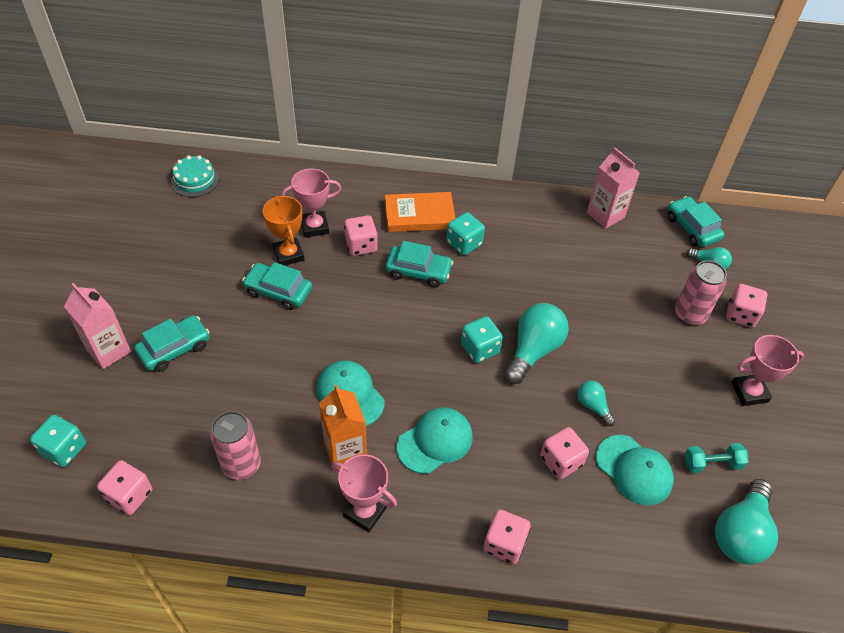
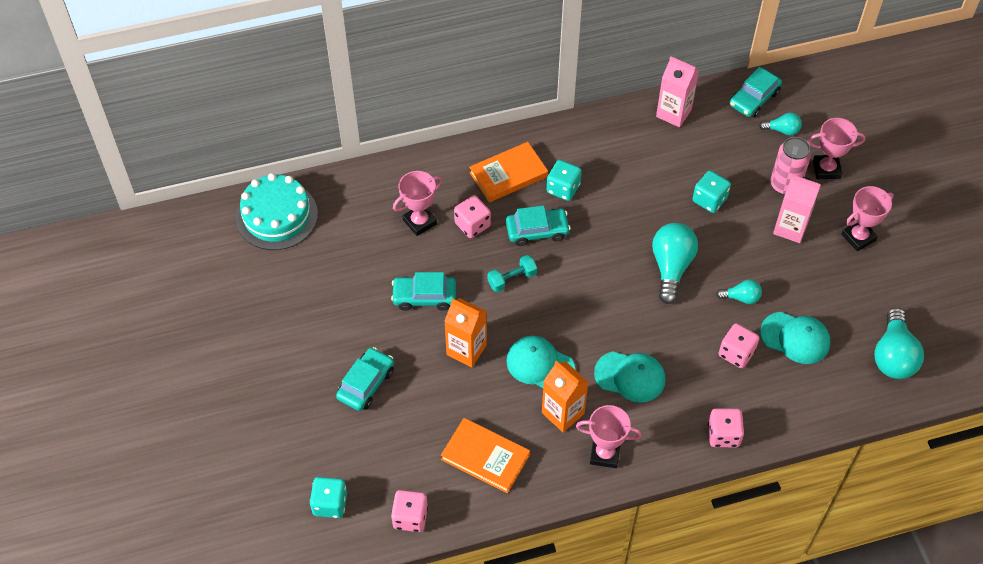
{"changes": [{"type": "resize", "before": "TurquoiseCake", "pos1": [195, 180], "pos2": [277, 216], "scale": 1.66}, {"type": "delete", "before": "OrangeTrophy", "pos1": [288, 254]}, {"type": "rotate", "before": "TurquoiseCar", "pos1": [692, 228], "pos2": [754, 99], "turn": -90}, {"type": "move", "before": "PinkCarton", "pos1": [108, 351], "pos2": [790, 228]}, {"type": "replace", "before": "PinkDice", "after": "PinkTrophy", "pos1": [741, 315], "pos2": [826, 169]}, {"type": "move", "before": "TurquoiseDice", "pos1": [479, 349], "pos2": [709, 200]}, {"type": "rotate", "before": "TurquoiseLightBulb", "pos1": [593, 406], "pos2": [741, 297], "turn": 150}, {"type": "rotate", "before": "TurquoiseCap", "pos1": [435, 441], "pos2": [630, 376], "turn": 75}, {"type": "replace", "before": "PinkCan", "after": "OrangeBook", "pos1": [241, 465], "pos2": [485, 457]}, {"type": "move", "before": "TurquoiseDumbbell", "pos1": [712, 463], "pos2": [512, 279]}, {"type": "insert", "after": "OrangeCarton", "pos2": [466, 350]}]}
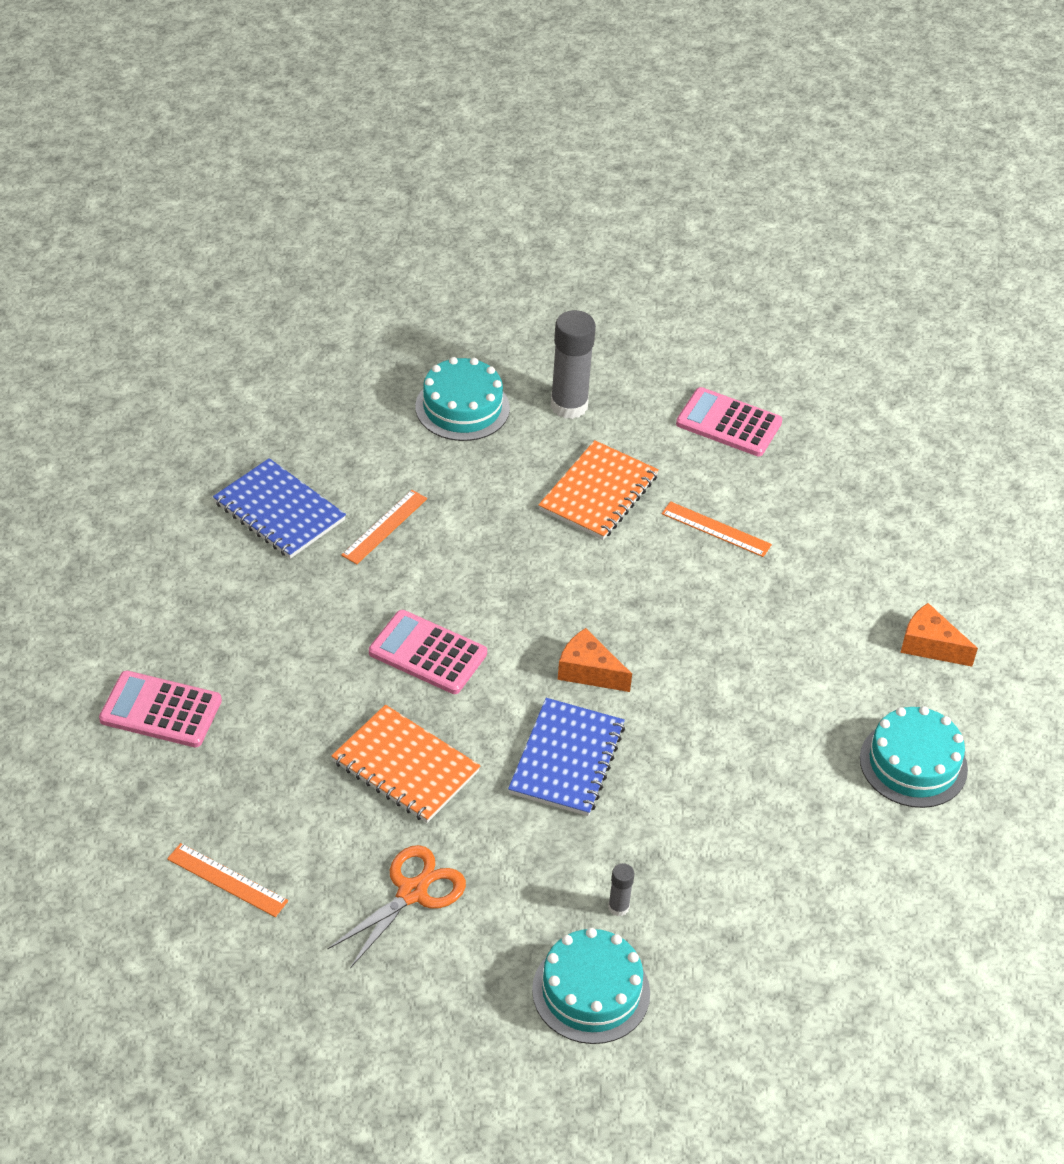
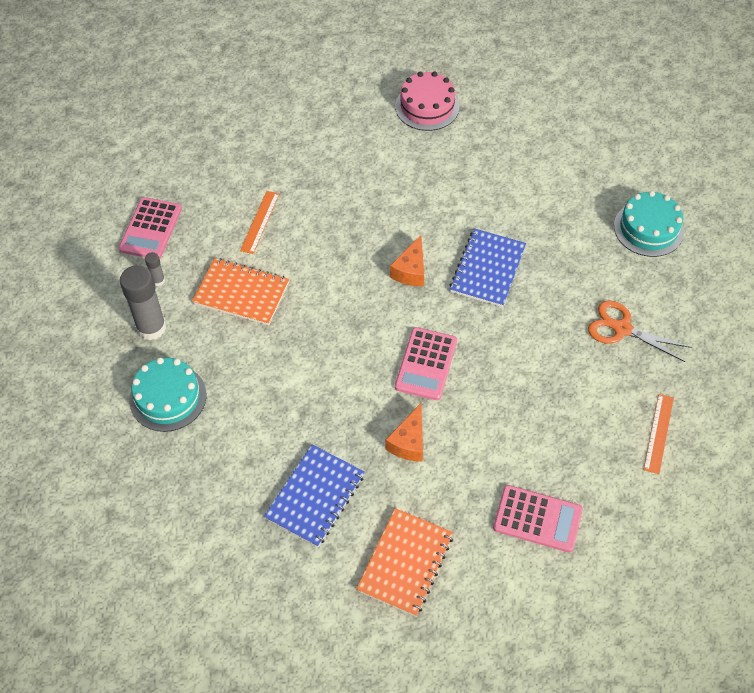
{"changes": [{"type": "delete", "before": "OrangeRuler", "pos1": [384, 526]}, {"type": "move", "before": "OrangeCheese", "pos1": [930, 645], "pos2": [409, 442]}, {"type": "rotate", "before": "PinkCalculator", "pos1": [161, 710], "pos2": [537, 519], "turn": -75}, {"type": "rotate", "before": "BlueNotebook", "pos1": [566, 759], "pos2": [487, 269], "turn": -75}, {"type": "move", "before": "OrangeNotebook", "pos1": [405, 766], "pos2": [405, 563]}, {"type": "recolor", "before": "TurquoiseCake", "after": "PinkCake", "pos1": [913, 763], "pos2": [427, 106]}, {"type": "move", "before": "GreyGlueStick", "pos1": [618, 907], "pos2": [158, 280]}]}
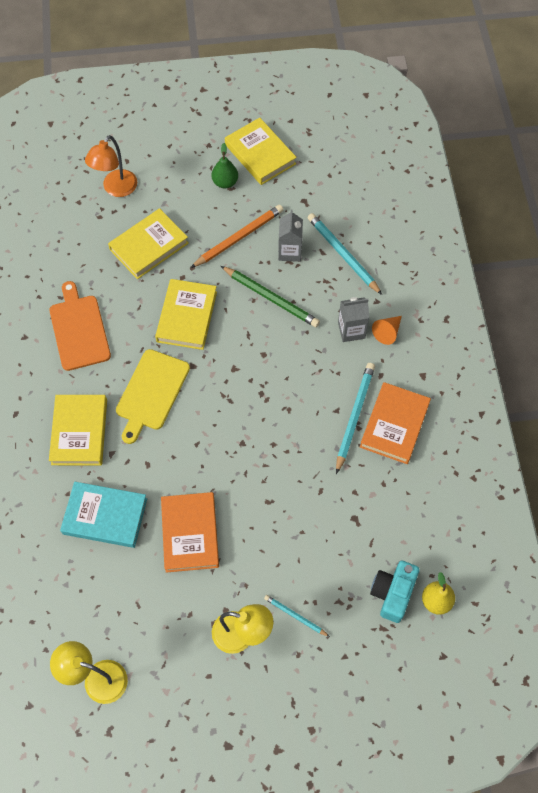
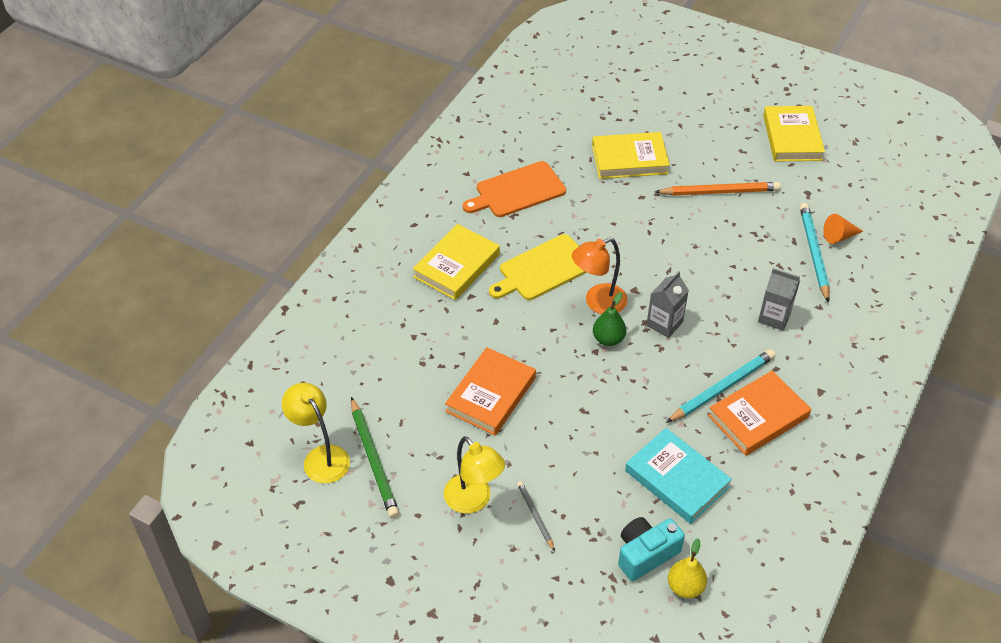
{"changes": [{"type": "move", "before": "OrangeLamp", "pos1": [116, 189], "pos2": [598, 303]}, {"type": "move", "before": "GreenPear", "pos1": [225, 182], "pos2": [608, 339]}, {"type": "move", "before": "GreyCarton", "pos1": [290, 251], "pos2": [664, 324]}, {"type": "move", "before": "GreenPencil", "pos1": [271, 298], "pos2": [373, 460]}, {"type": "delete", "before": "YellowBook", "pos1": [186, 316]}, {"type": "rotate", "before": "OrangeCuttingBoard", "pos1": [79, 329], "pos2": [517, 191], "turn": -135}, {"type": "move", "before": "OrangeCone", "pos1": [387, 332], "pos2": [839, 236]}, {"type": "move", "before": "TurquoiseBook", "pos1": [105, 516], "pos2": [676, 479]}, {"type": "recolor", "before": "TurquoisePencil", "after": "GreyPencil", "pos1": [295, 616], "pos2": [535, 516]}]}
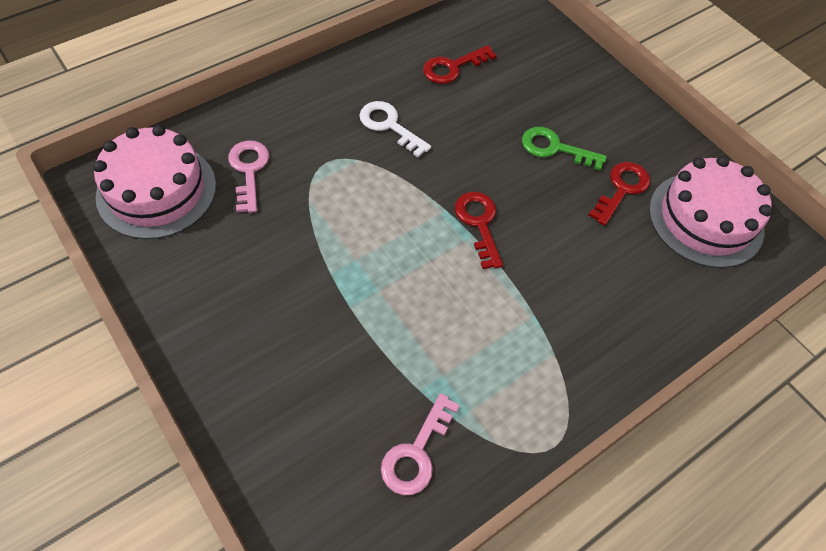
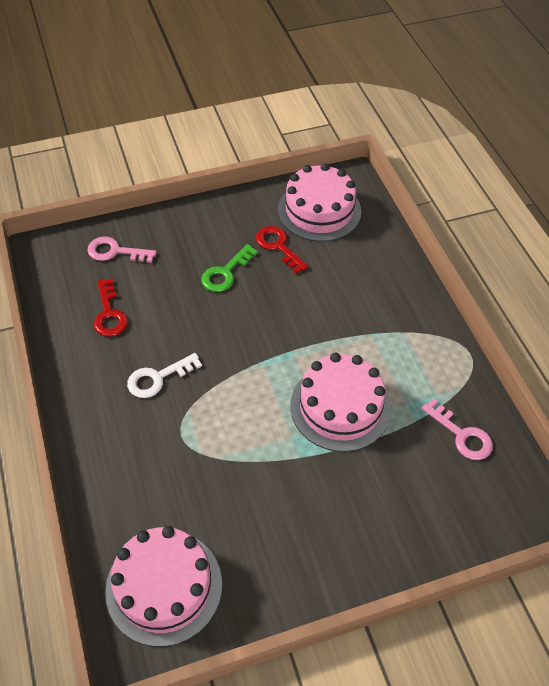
{"changes": [{"type": "move", "before": "PinkKey", "pos1": [249, 170], "pos2": [115, 252]}, {"type": "delete", "before": "RedKey", "pos1": [479, 223]}, {"type": "insert", "after": "PinkCake", "pos2": [340, 407]}]}
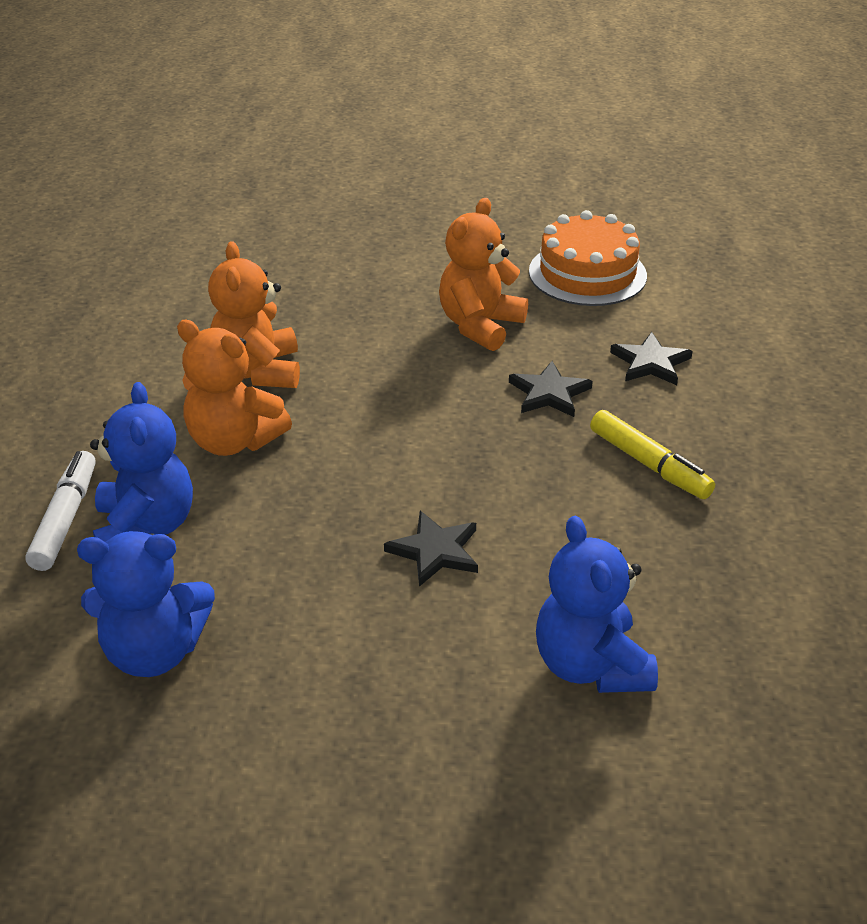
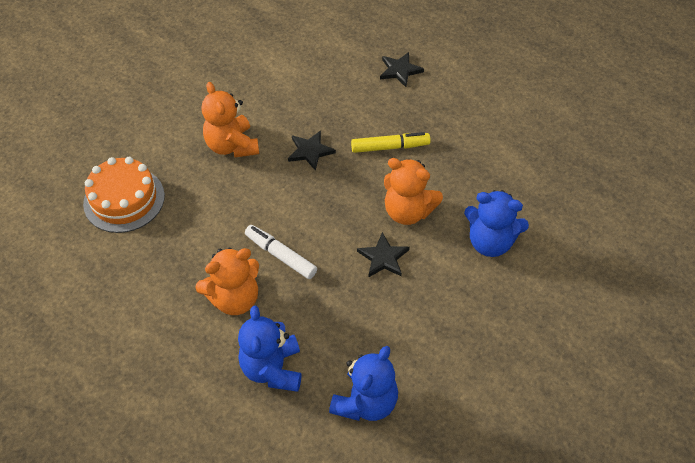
{"changes": [{"type": "move", "before": "OrangeCake", "pos1": [587, 273], "pos2": [124, 199]}, {"type": "move", "before": "OrangeTeddyBear", "pos1": [258, 371], "pos2": [408, 211]}, {"type": "move", "before": "BlackStar", "pos1": [650, 363], "pos2": [400, 70]}, {"type": "rotate", "before": "BlueTeddyBear", "pos1": [146, 528], "pos2": [272, 369], "turn": -120}, {"type": "move", "before": "WhiteMarker", "pos1": [65, 519], "pos2": [281, 256]}]}
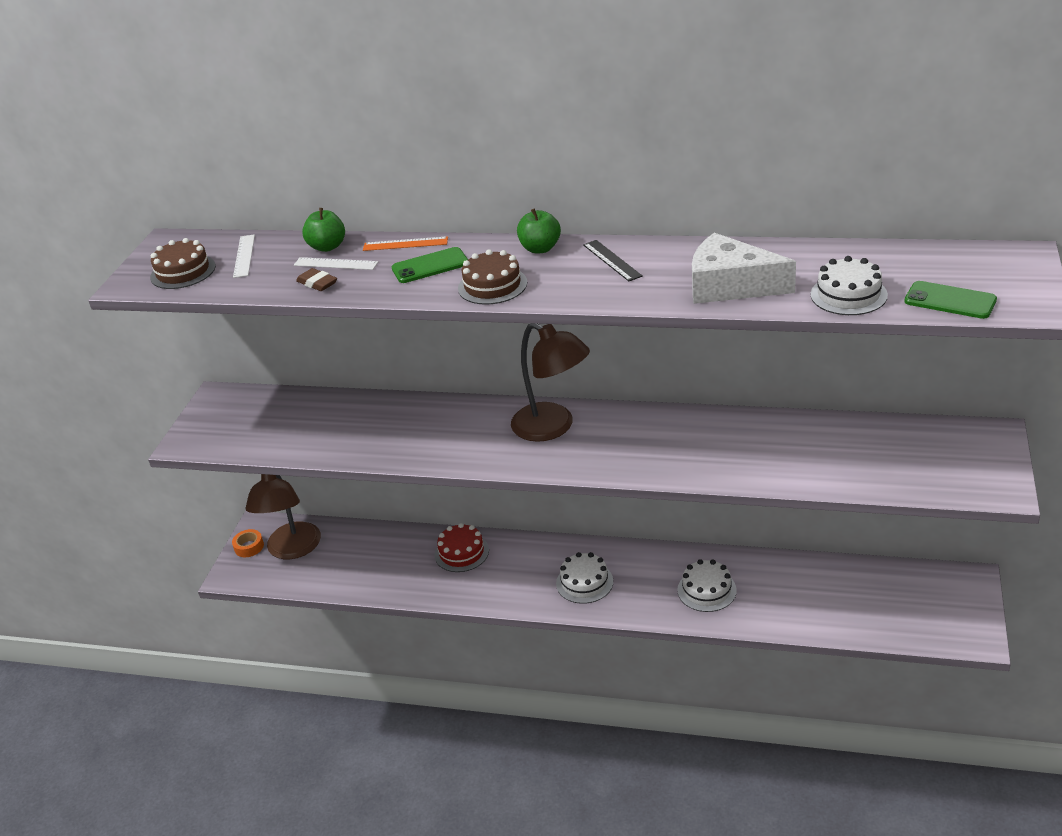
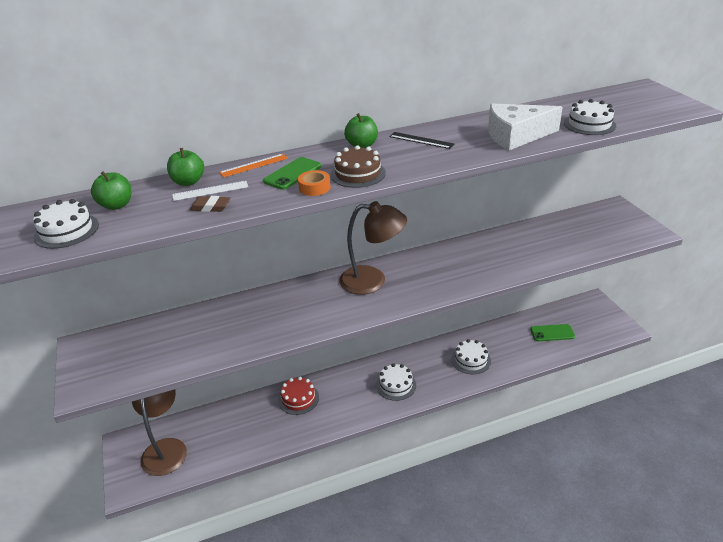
{"changes": [{"type": "replace", "before": "WhiteRuler", "after": "GreenApple", "pos1": [244, 256], "pos2": [116, 205]}, {"type": "recolor", "before": "BrownCake", "after": "WhiteCake", "pos1": [183, 272], "pos2": [66, 231]}, {"type": "move", "before": "GreenPhone", "pos1": [950, 301], "pos2": [552, 333]}, {"type": "rotate", "before": "BrownLamp", "pos1": [292, 550], "pos2": [166, 448], "turn": -150}, {"type": "move", "before": "OrangeTape", "pos1": [249, 547], "pos2": [314, 188]}]}
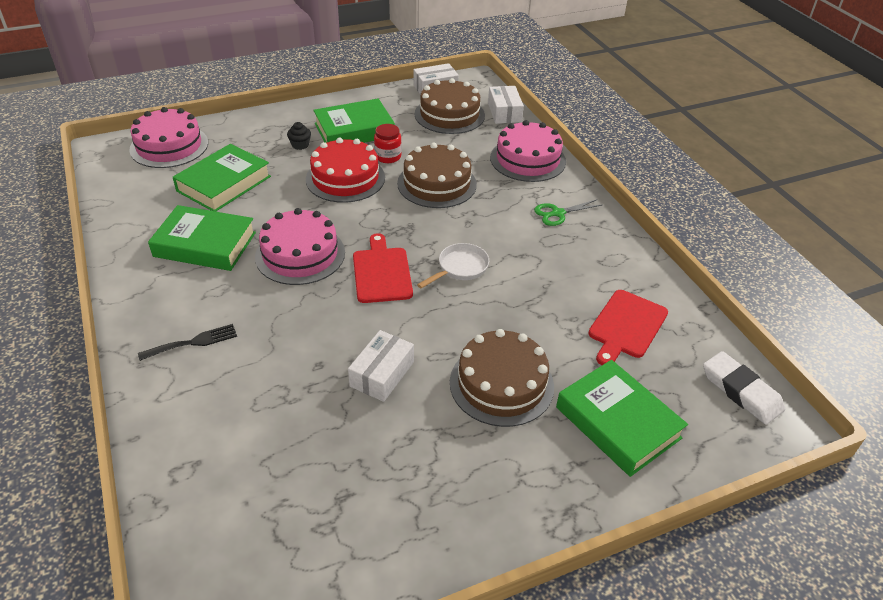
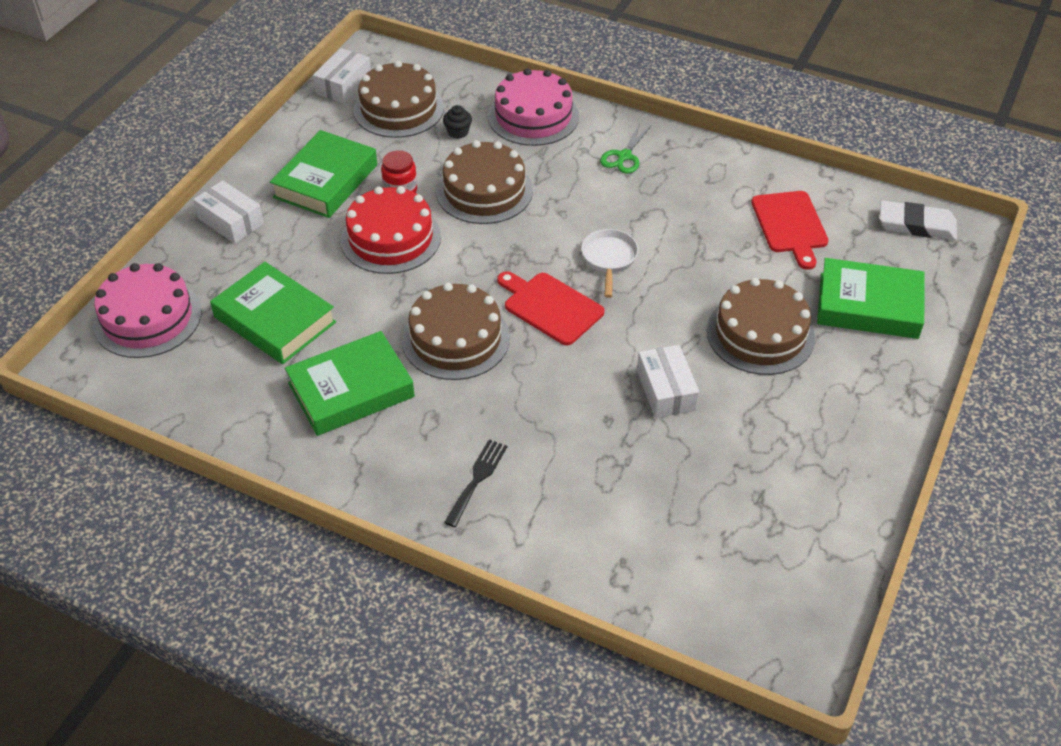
{"changes": [{"type": "move", "before": "WhiteBox", "pos1": [504, 112], "pos2": [230, 221]}, {"type": "move", "before": "BlackCupcake", "pos1": [300, 145], "pos2": [458, 132]}, {"type": "rotate", "before": "GreenBook", "pos1": [224, 183], "pos2": [275, 320], "turn": -45}, {"type": "recolor", "before": "PinkCake", "after": "BrownCake", "pos1": [300, 254], "pos2": [455, 339]}]}
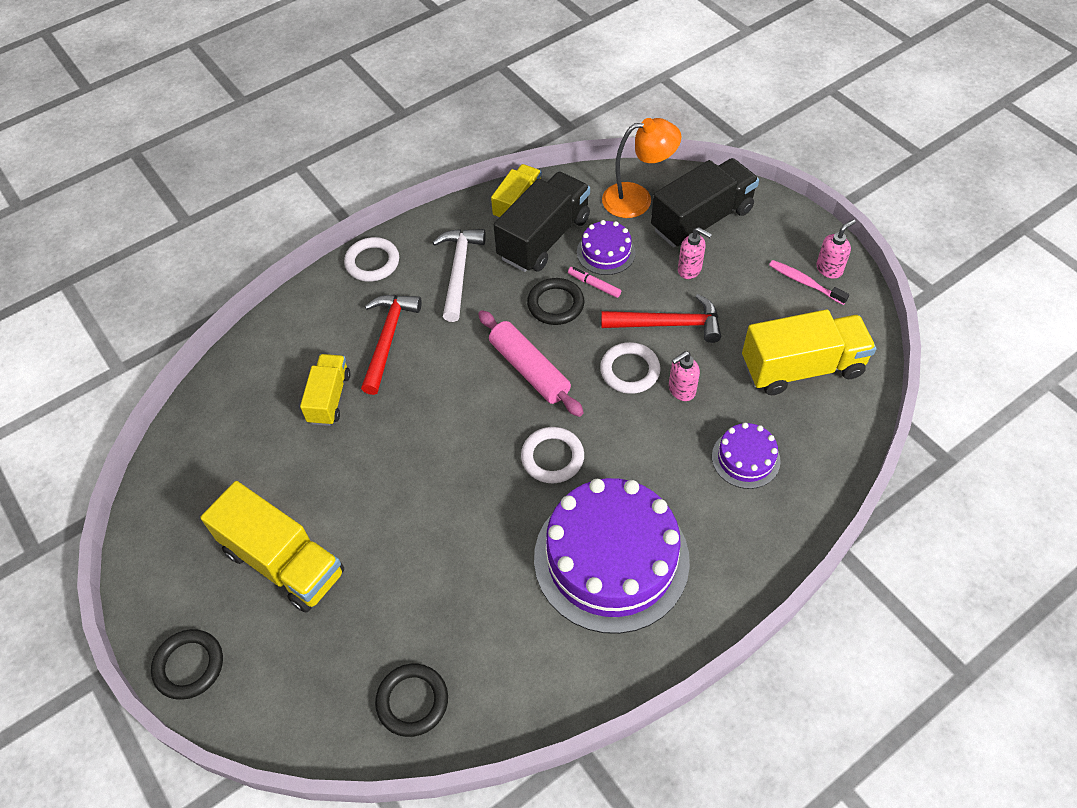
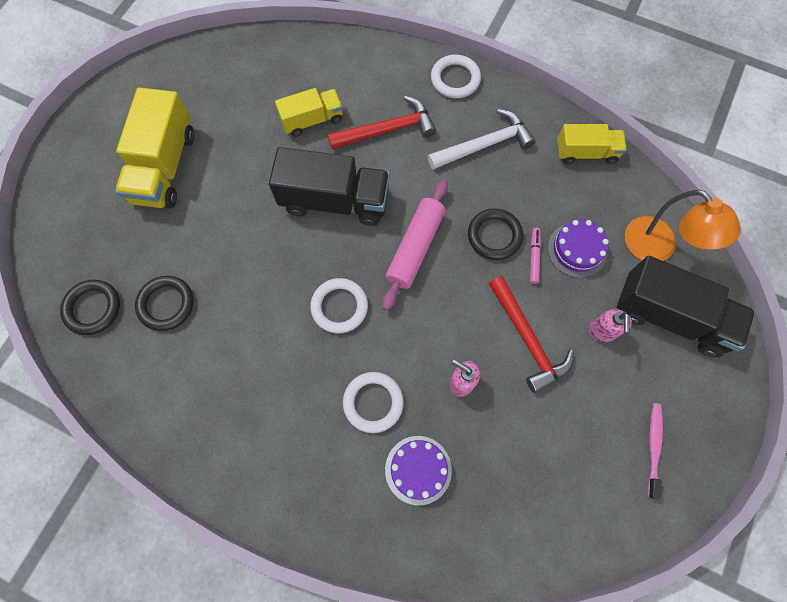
{"changes": [{"type": "move", "before": "BlackTruck", "pos1": [544, 238], "pos2": [334, 201]}, {"type": "delete", "before": "PinkSoapDispenser", "pos1": [829, 269]}, {"type": "delete", "before": "YellowTruck", "pos1": [802, 368]}, {"type": "move", "before": "WhiteRing", "pos1": [630, 370], "pos2": [373, 402]}, {"type": "delete", "before": "PurpleCake", "pos1": [611, 558]}, {"type": "move", "before": "BlackRing", "pos1": [189, 666], "pos2": [166, 304]}]}
